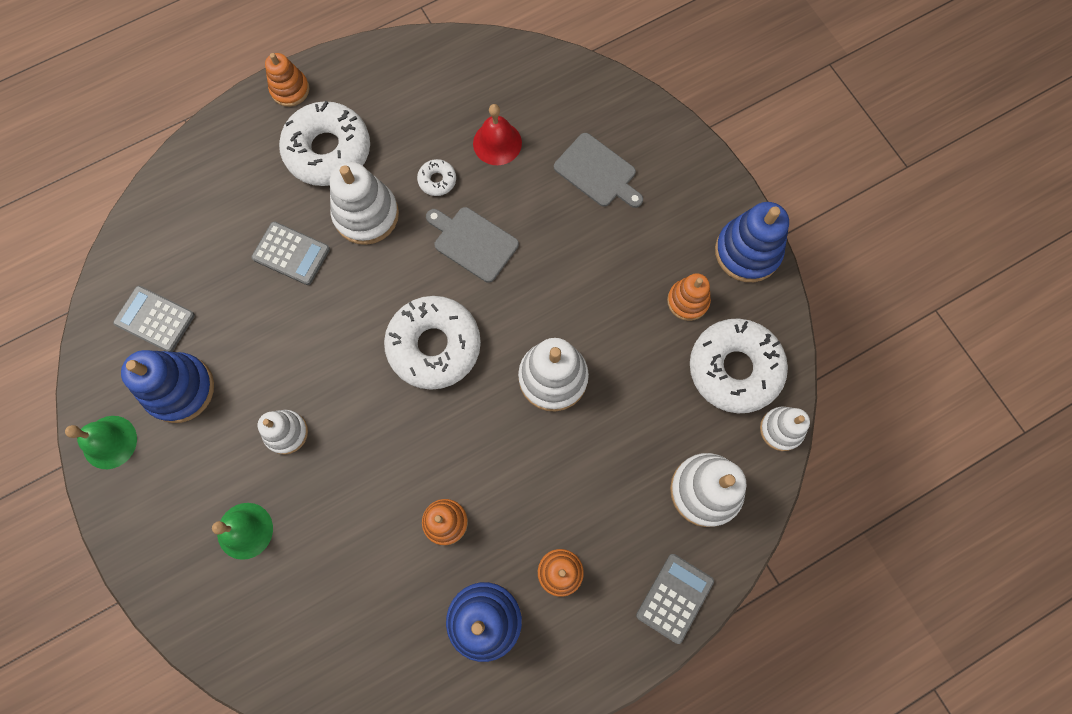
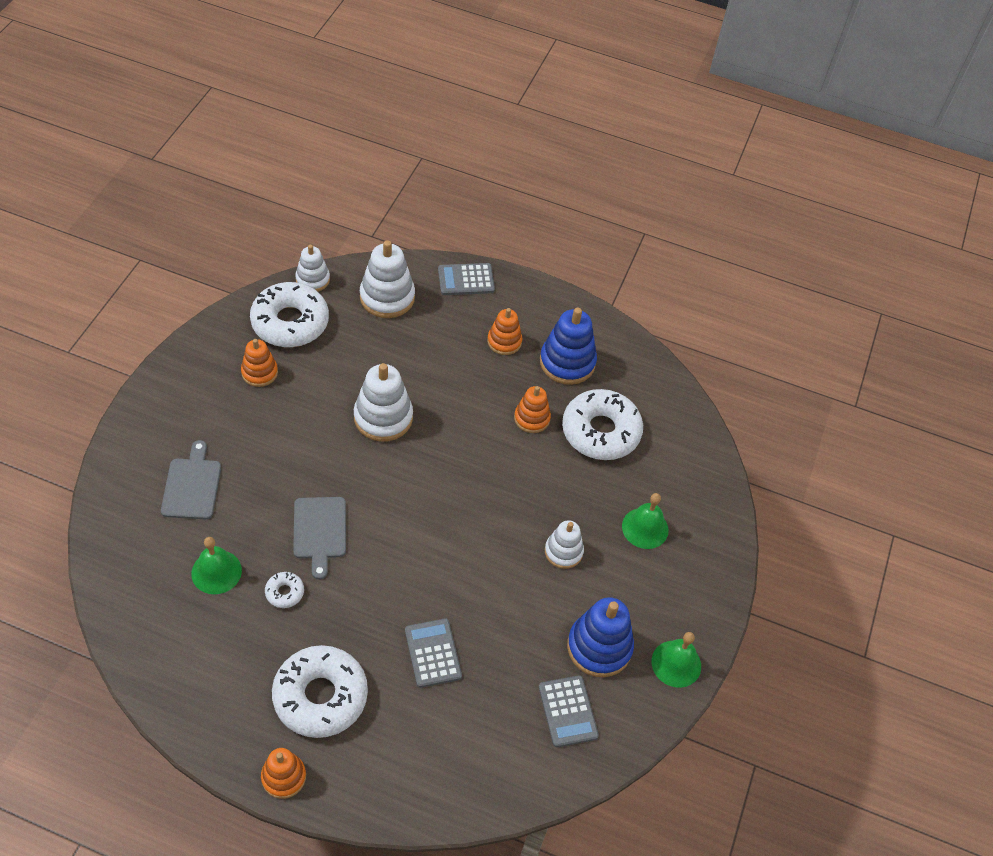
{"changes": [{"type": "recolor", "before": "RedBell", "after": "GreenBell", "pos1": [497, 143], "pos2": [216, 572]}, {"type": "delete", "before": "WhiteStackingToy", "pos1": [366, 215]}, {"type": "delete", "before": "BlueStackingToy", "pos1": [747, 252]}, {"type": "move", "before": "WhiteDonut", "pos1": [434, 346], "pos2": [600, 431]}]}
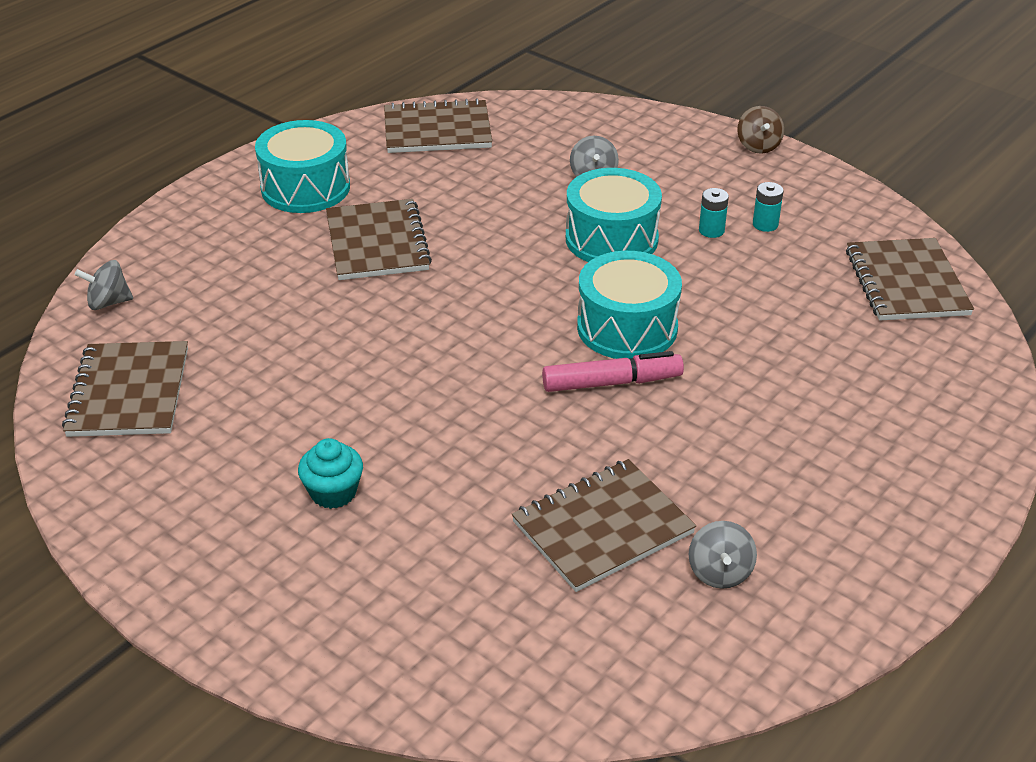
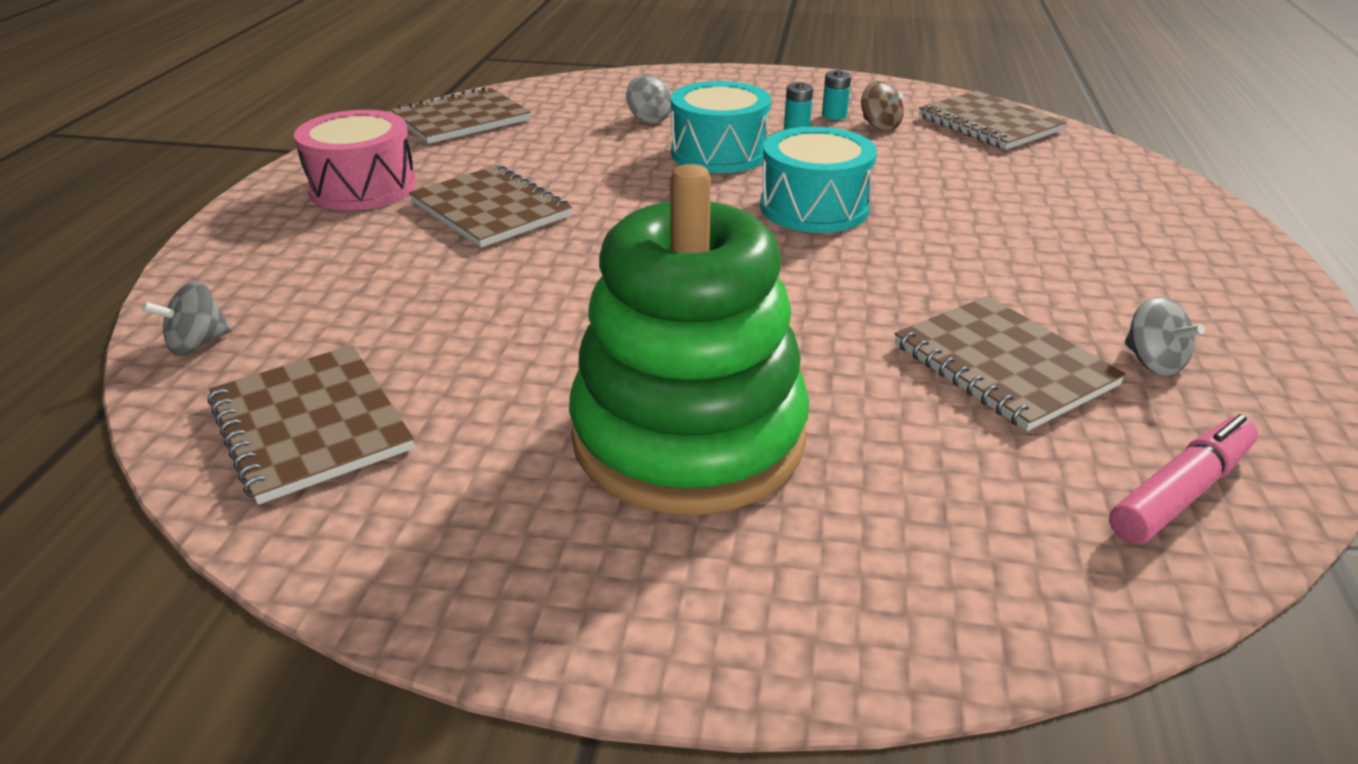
{"changes": [{"type": "move", "before": "BrownSpinningTop", "pos1": [758, 146], "pos2": [879, 126]}, {"type": "recolor", "before": "TurquoiseDrum", "after": "PinkDrum", "pos1": [305, 188], "pos2": [362, 187]}, {"type": "move", "before": "PinkMarker", "pos1": [612, 383], "pos2": [1181, 493]}, {"type": "replace", "before": "TurquoiseCupcake", "after": "GreenStackingToy", "pos1": [333, 492], "pos2": [688, 437]}, {"type": "rotate", "before": "BrownNotebook", "pos1": [602, 528], "pos2": [1003, 365], "turn": -60}]}
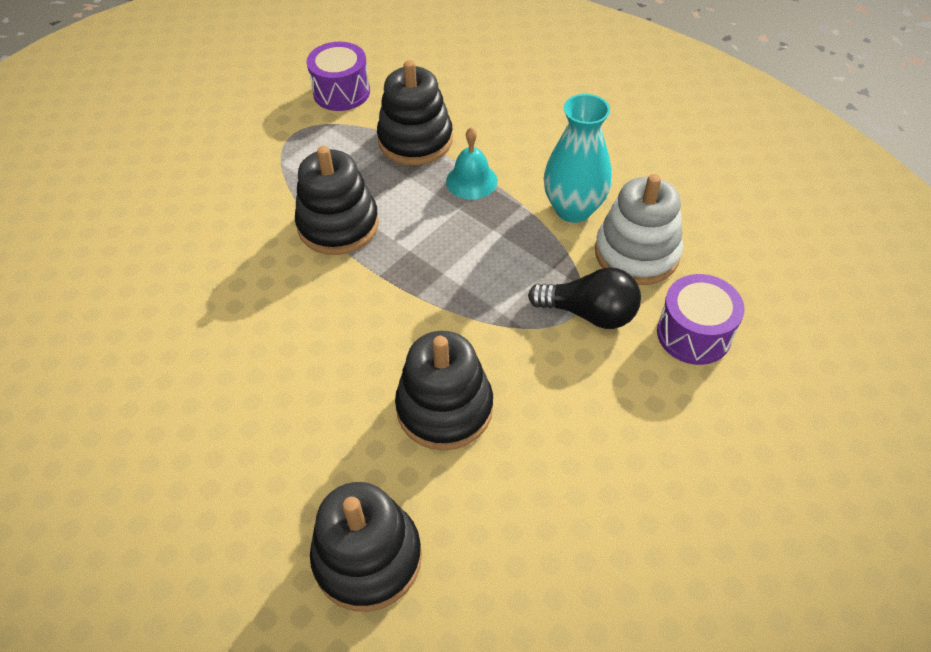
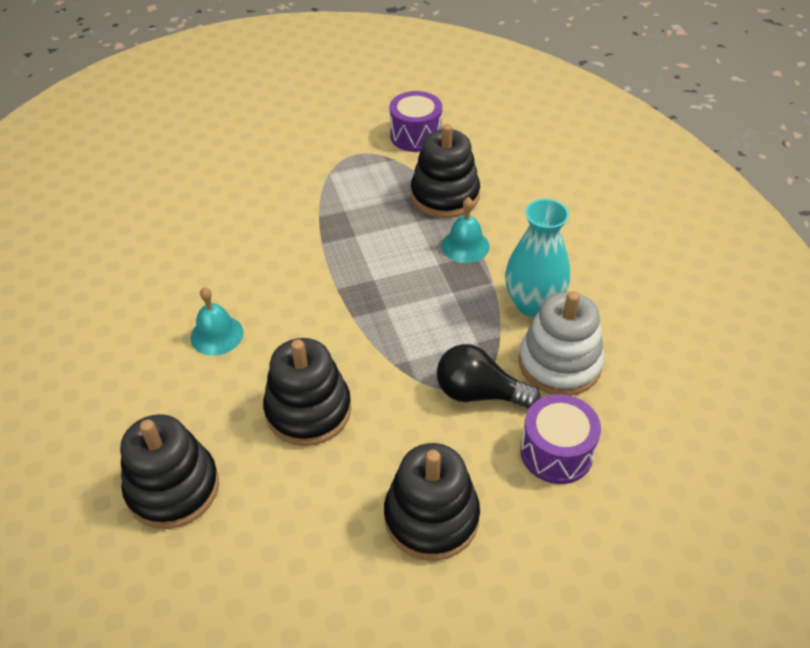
{"changes": [{"type": "move", "before": "BlackStackingToy", "pos1": [338, 225], "pos2": [431, 517]}, {"type": "rotate", "before": "BlackLightBulb", "pos1": [589, 313], "pos2": [479, 393], "turn": 150}, {"type": "insert", "after": "TurquoiseBell", "pos2": [217, 335]}]}
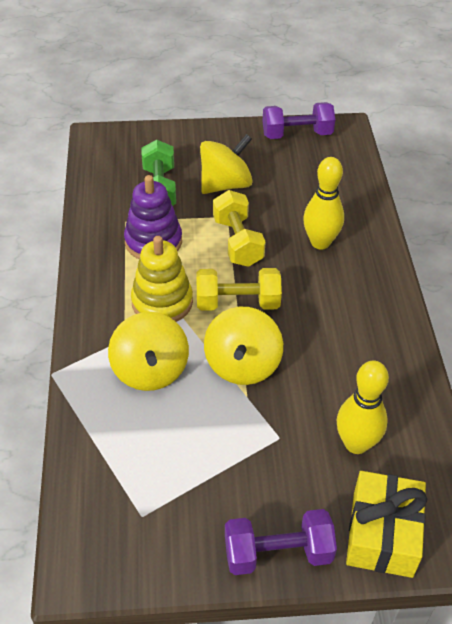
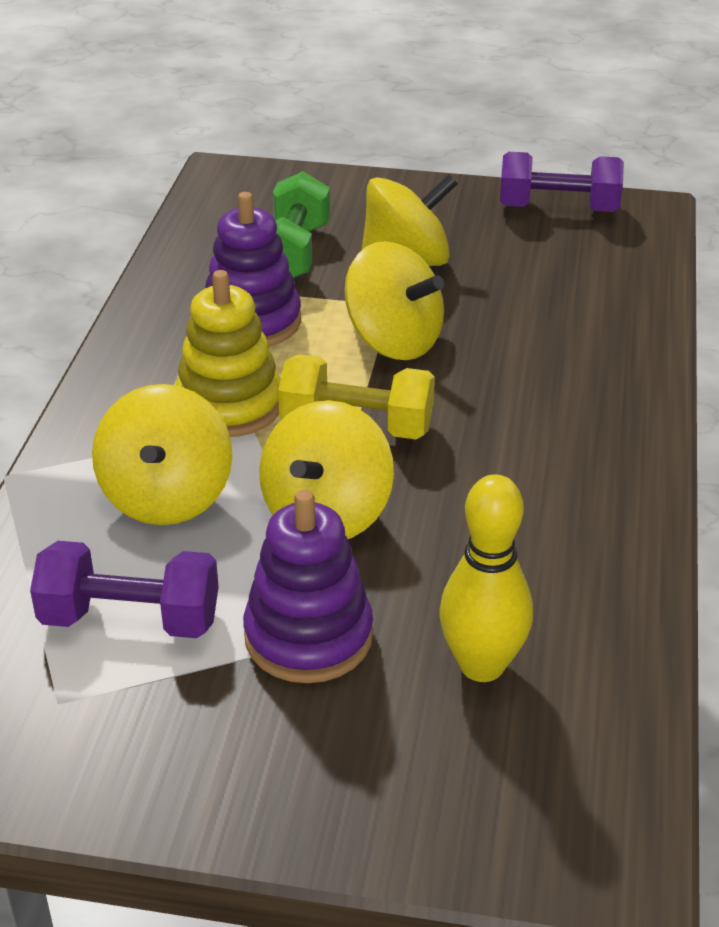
{"changes": [{"type": "delete", "before": "YellowBowlingPin", "pos1": [320, 242]}, {"type": "replace", "before": "YellowDumbbell", "after": "YellowSpinningTop", "pos1": [237, 242], "pos2": [393, 341]}, {"type": "delete", "before": "YellowGift", "pos1": [382, 534]}, {"type": "move", "before": "PurpleDumbbell", "pos1": [278, 553], "pos2": [130, 619]}, {"type": "insert", "after": "PurpleStackingToy", "pos2": [308, 636]}]}
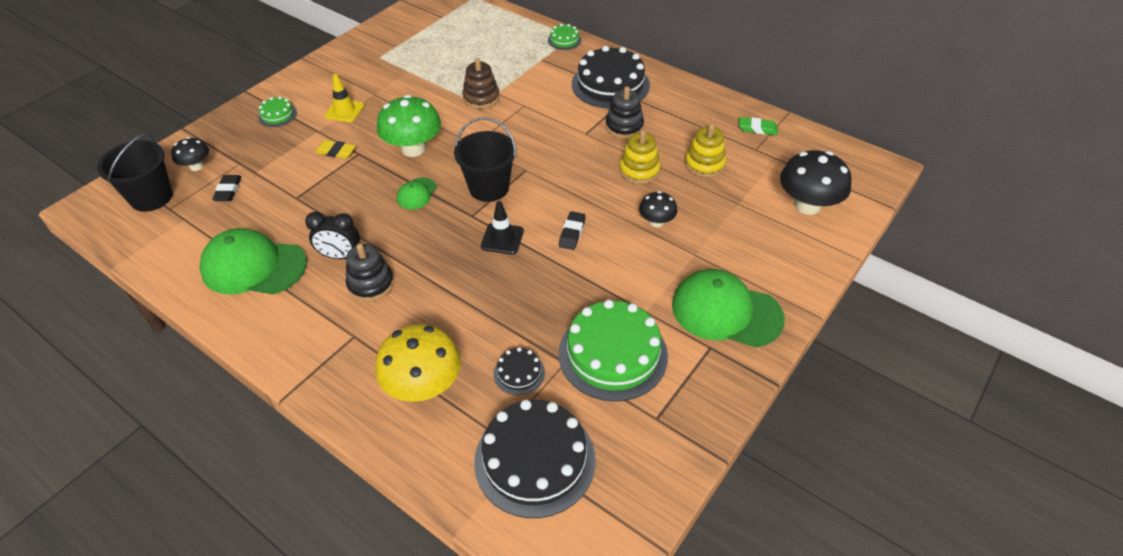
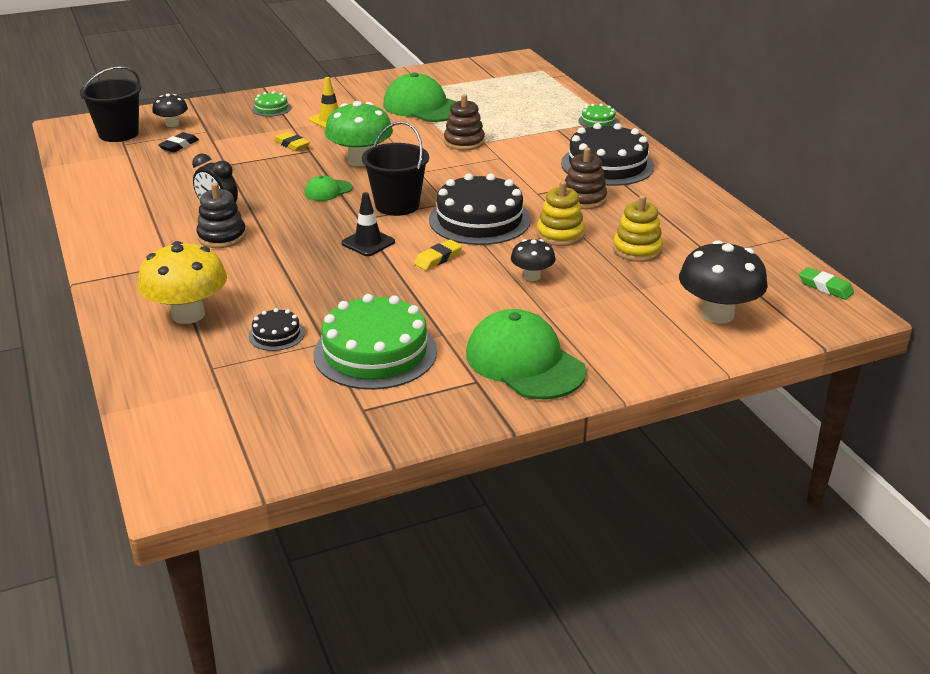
{"changes": [{"type": "recolor", "before": "BlackStackingToy", "after": "BrownStackingToy", "pos1": [624, 127], "pos2": [584, 199]}, {"type": "move", "before": "GreenEraser", "pos1": [757, 129], "pos2": [825, 287]}, {"type": "recolor", "before": "BlackEraser", "after": "YellowEraser", "pos1": [572, 233], "pos2": [438, 258]}, {"type": "move", "before": "GreenCap", "pos1": [253, 266], "pos2": [423, 107]}, {"type": "move", "before": "BlackCake", "pos1": [535, 460], "pos2": [479, 220]}]}
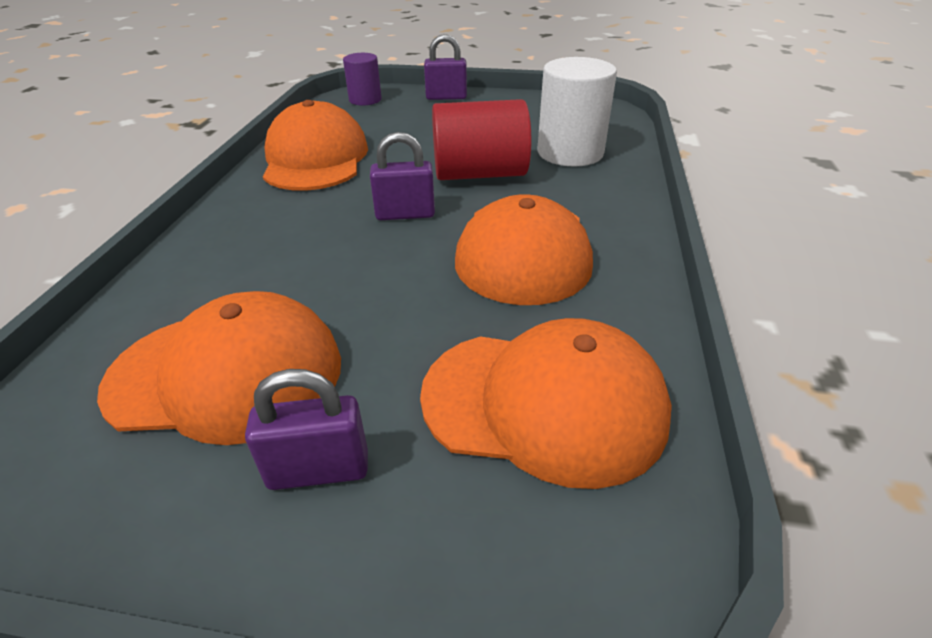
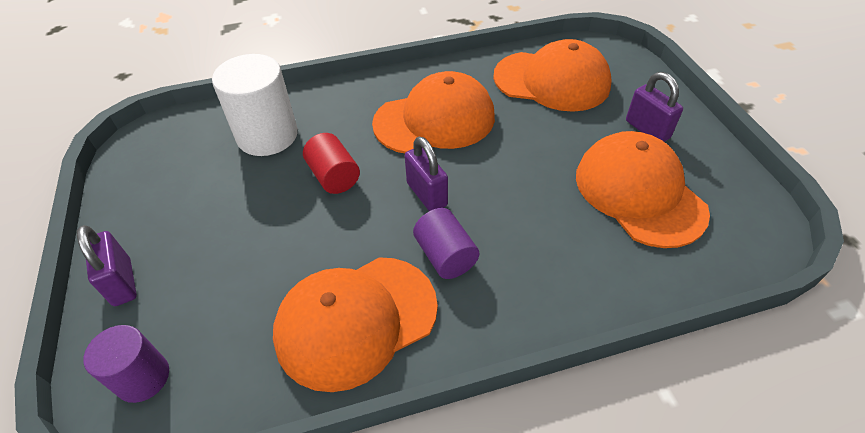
{"changes": [{"type": "resize", "before": "RedCylinder", "pos1": [479, 174], "pos2": [334, 176], "scale": 0.6}, {"type": "rotate", "before": "OrangeCap", "pos1": [544, 403], "pos2": [552, 81], "turn": 120}, {"type": "insert", "after": "PurpleCylinder", "pos2": [445, 256]}]}
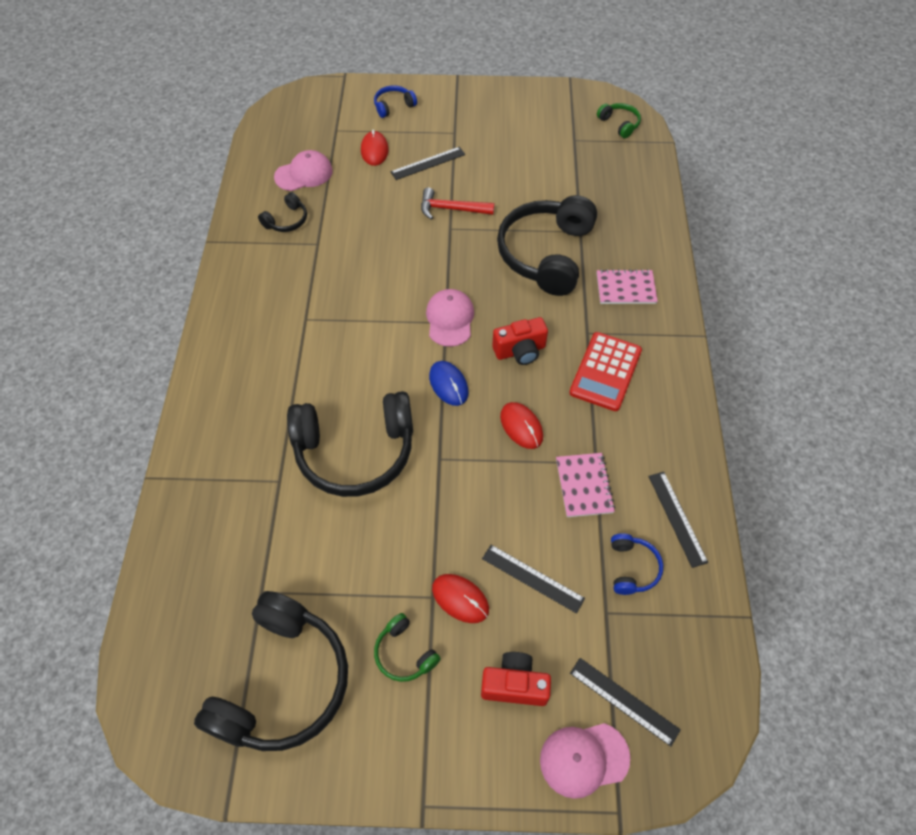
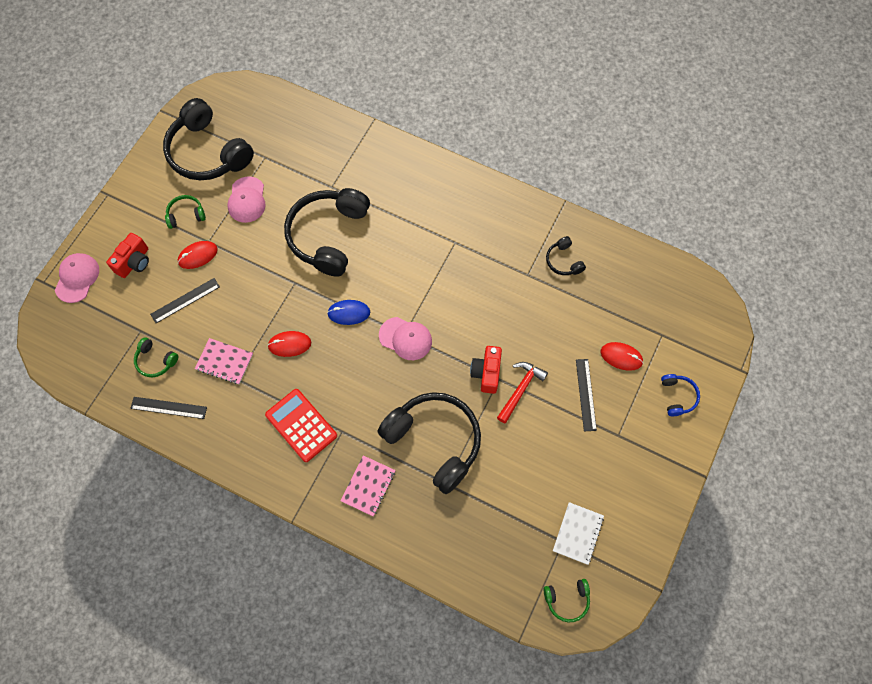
{"changes": [{"type": "move", "before": "PinkCap", "pos1": [304, 174], "pos2": [247, 200]}, {"type": "move", "before": "RedCamera", "pos1": [520, 351], "pos2": [486, 373]}, {"type": "recolor", "before": "BlueHeadphones", "after": "GreenHeadphones", "pos1": [632, 568], "pos2": [156, 361]}, {"type": "delete", "before": "BlackRuler", "pos1": [624, 701]}, {"type": "insert", "after": "WhiteNotebook", "pos2": [578, 533]}]}
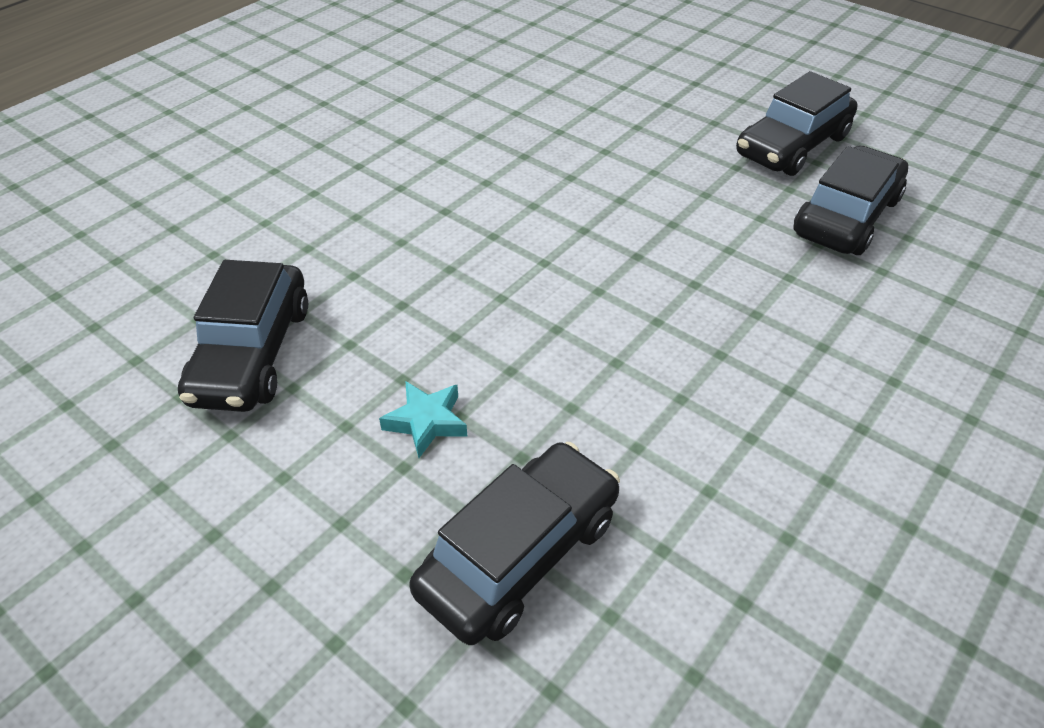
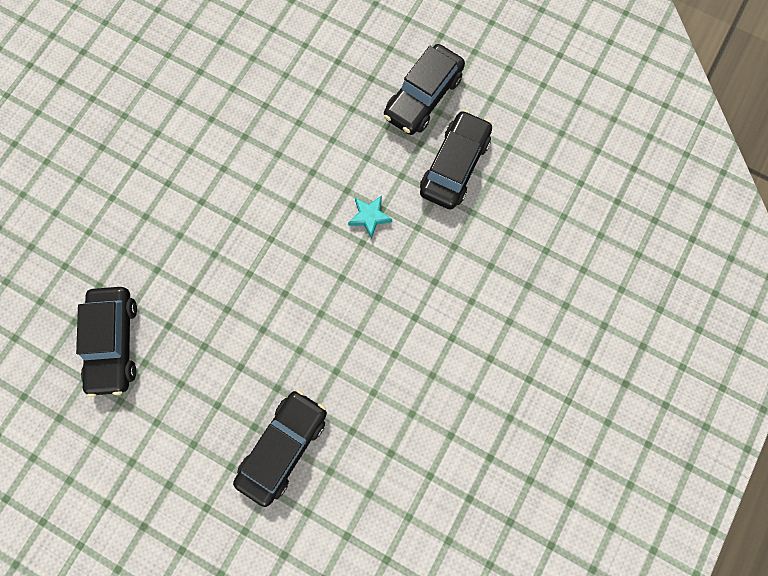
{"changes": [{"type": "move", "before": "TurquoiseStar", "pos1": [426, 422], "pos2": [369, 217]}]}
